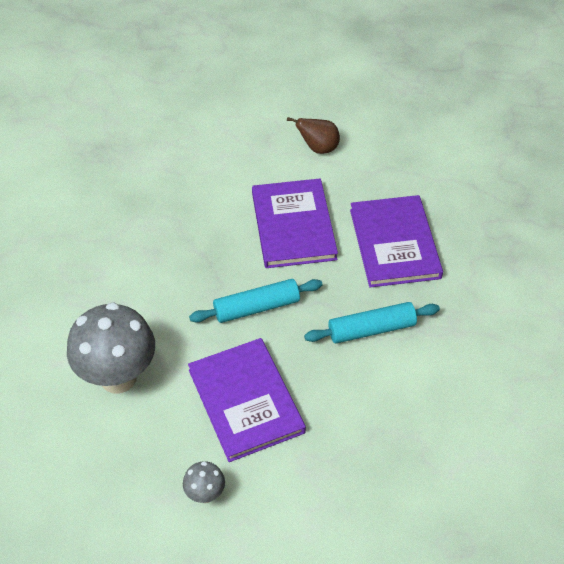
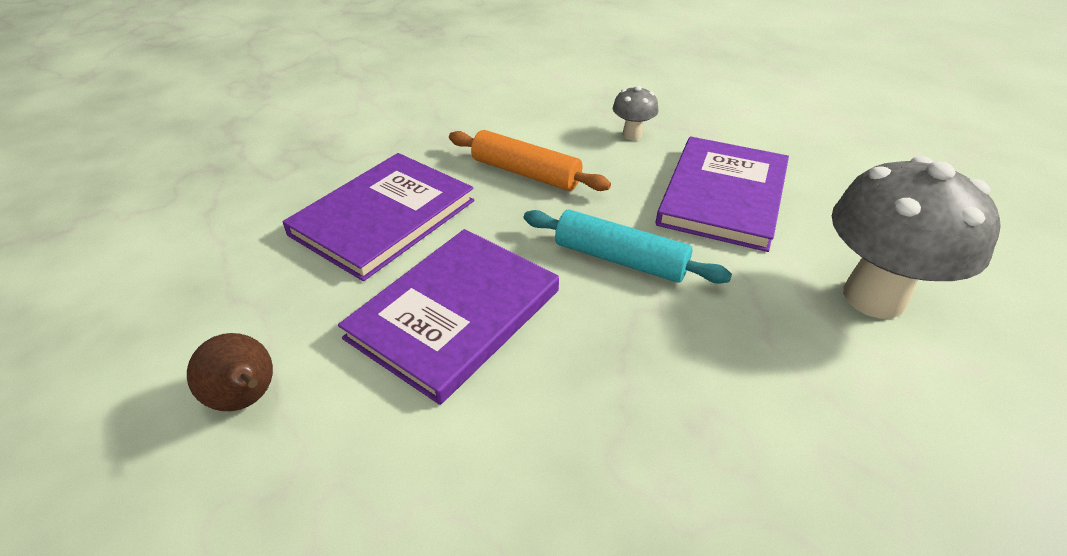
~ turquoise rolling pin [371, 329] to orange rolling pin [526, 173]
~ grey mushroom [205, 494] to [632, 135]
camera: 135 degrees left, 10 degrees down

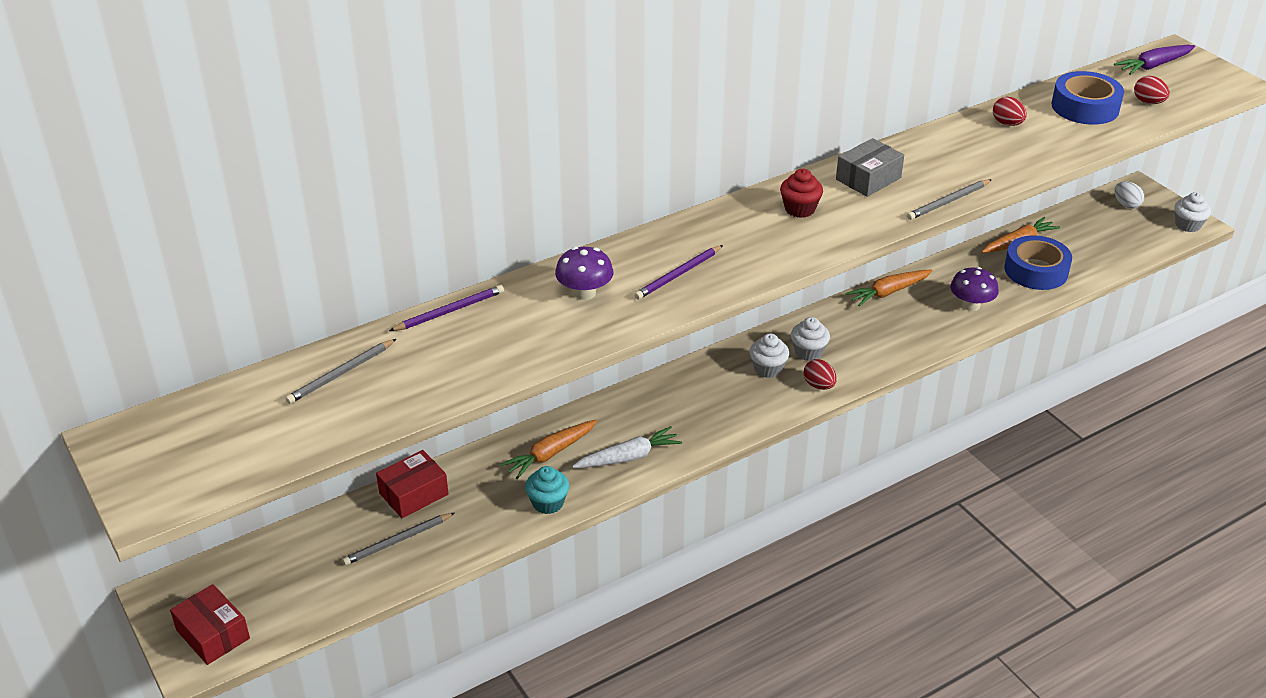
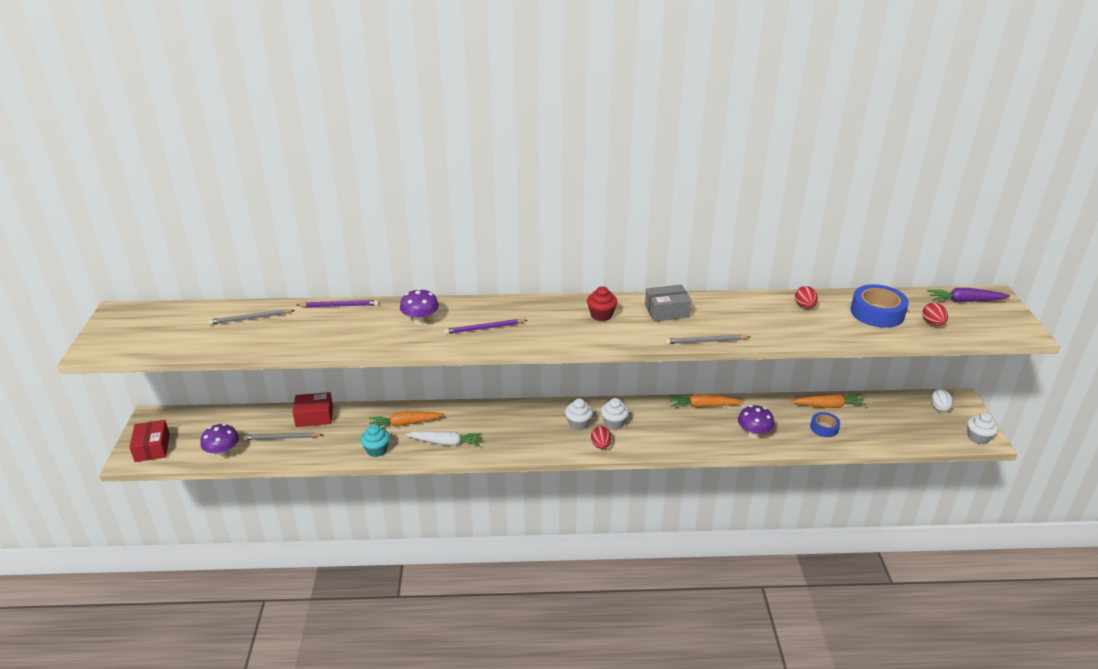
~ blue tape [1036, 270] = [824, 428] x0.57
+ purple mushroom [223, 453]
camera: 30 degrees right, 5 degrees down

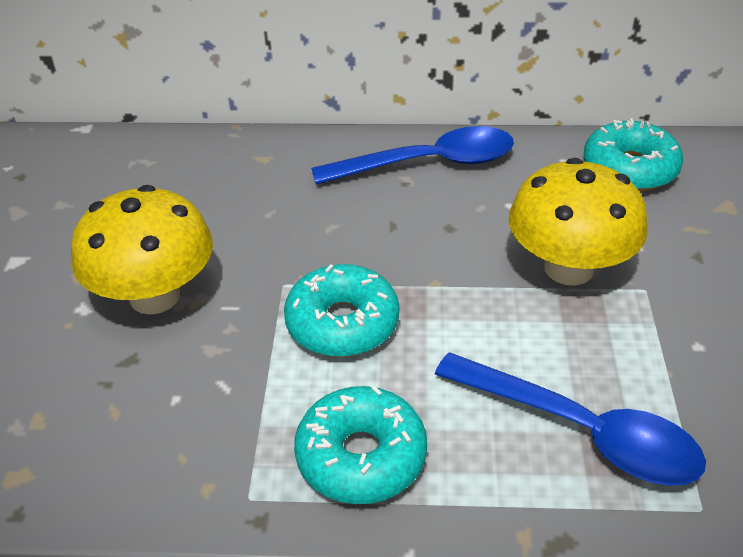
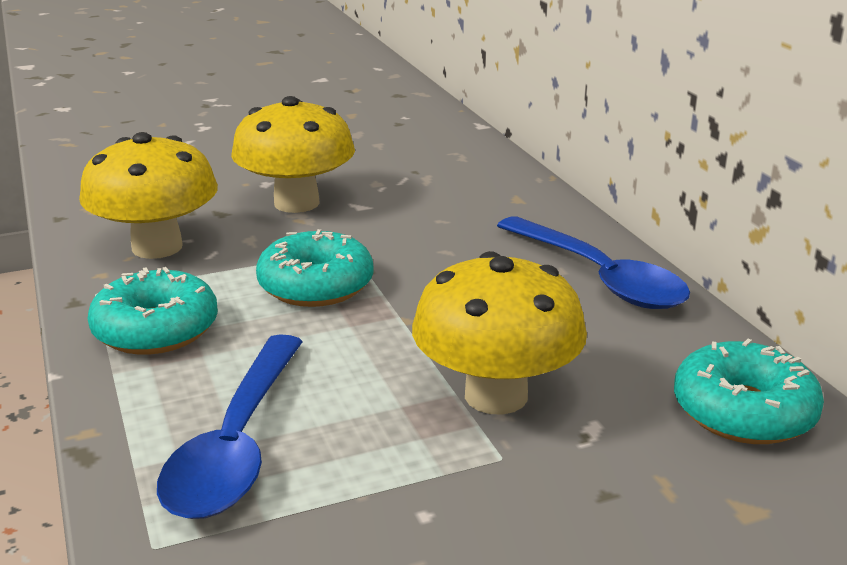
+ yellow mushroom [157, 247]
camera: 65 degrees right, 15 degrees down

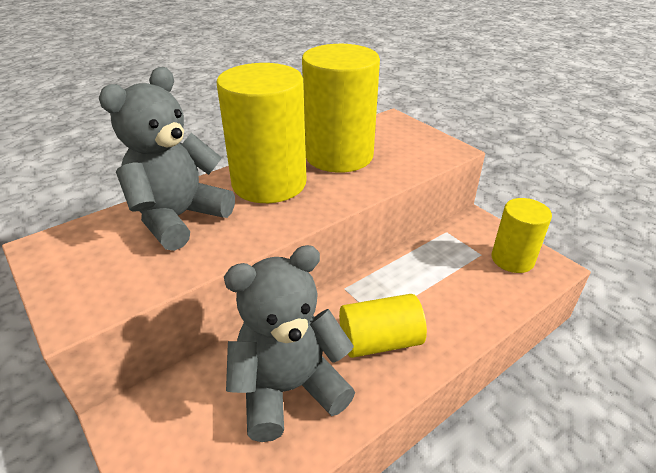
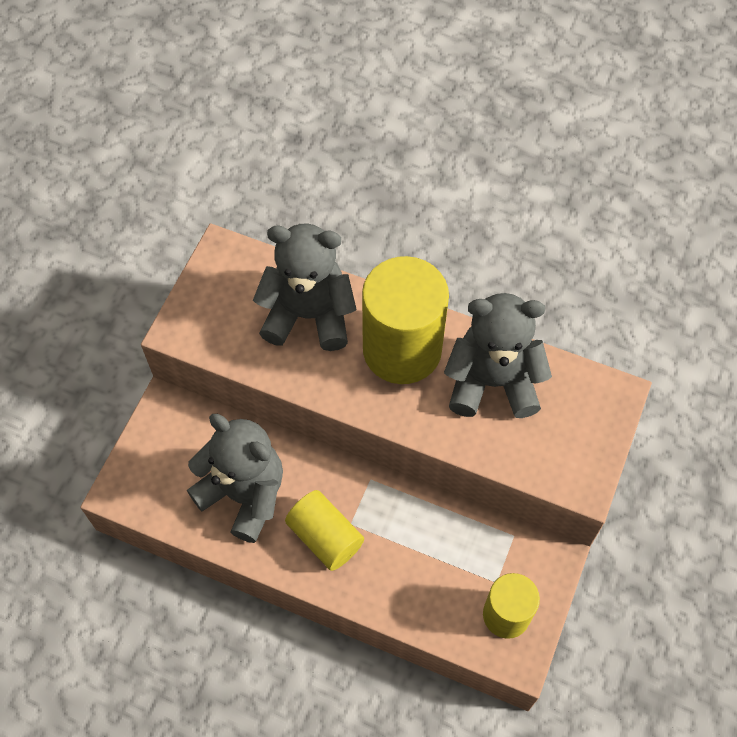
~ yellow cylinder [339, 155] to grey teddy bear [492, 382]
camera: 60 degrees right, 25 degrees up

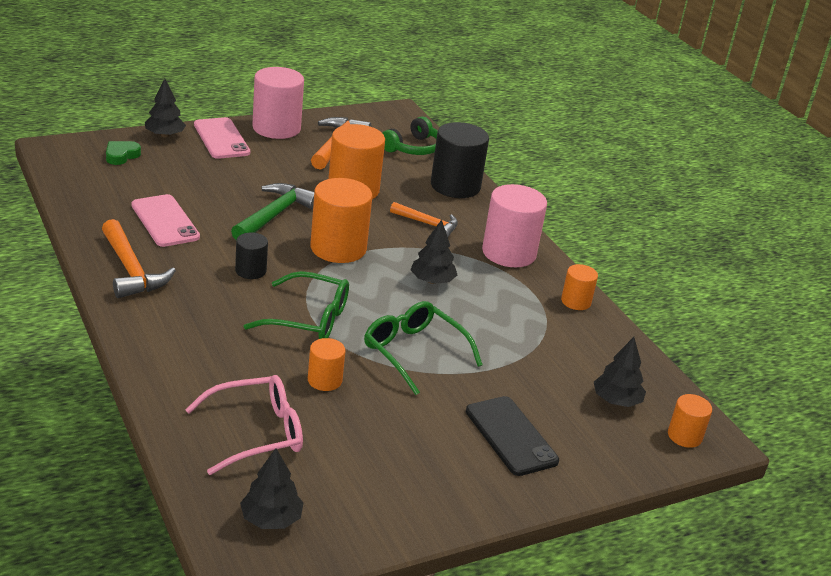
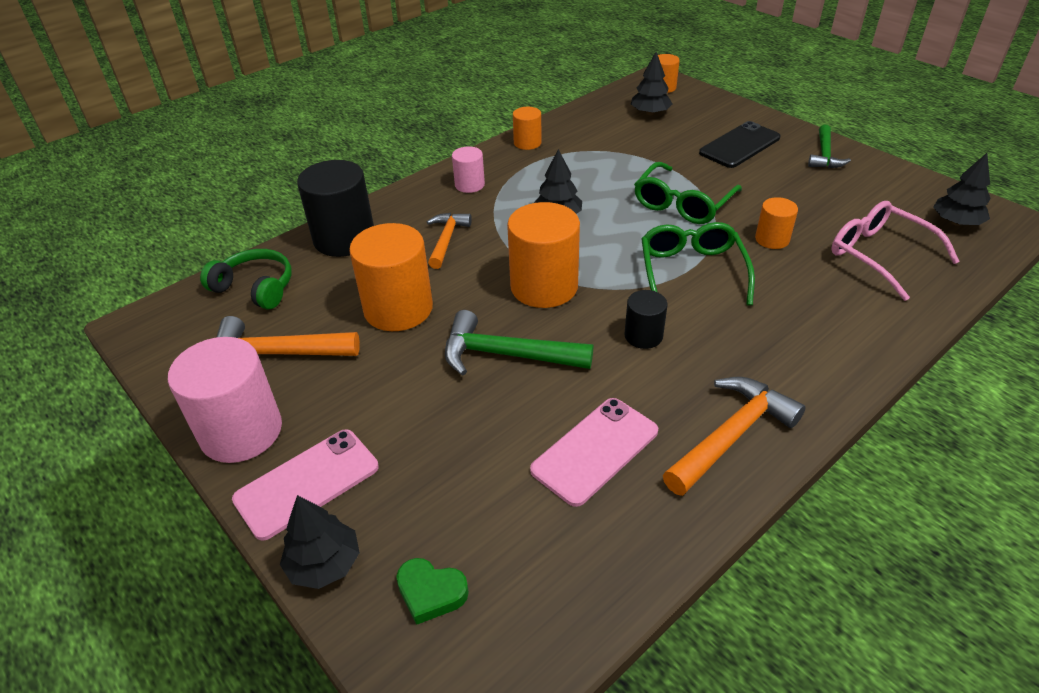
~ pink cylinder [509, 253] = [469, 185] x0.53
+ green hammer [824, 155]
camera: 100 degrees left, 10 degrees up

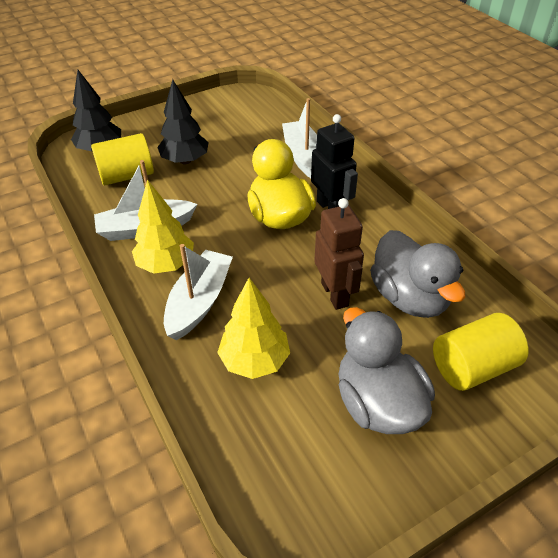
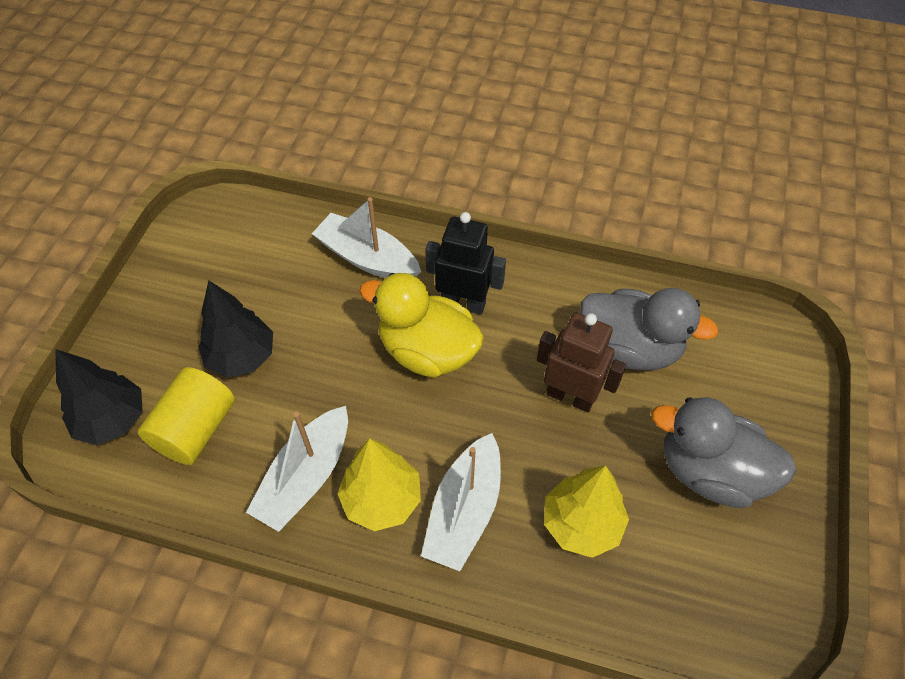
~ white boat [199, 302] = [464, 511] 135 degrees counterclockwise
- yellow cylinder [472, 367]
camera: 45 degrees left, 10 degrees up

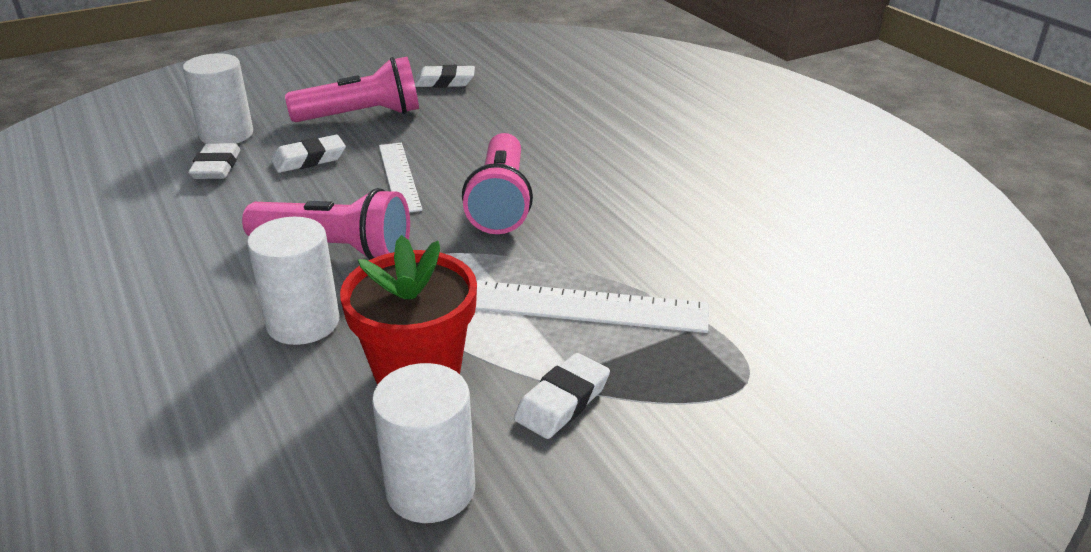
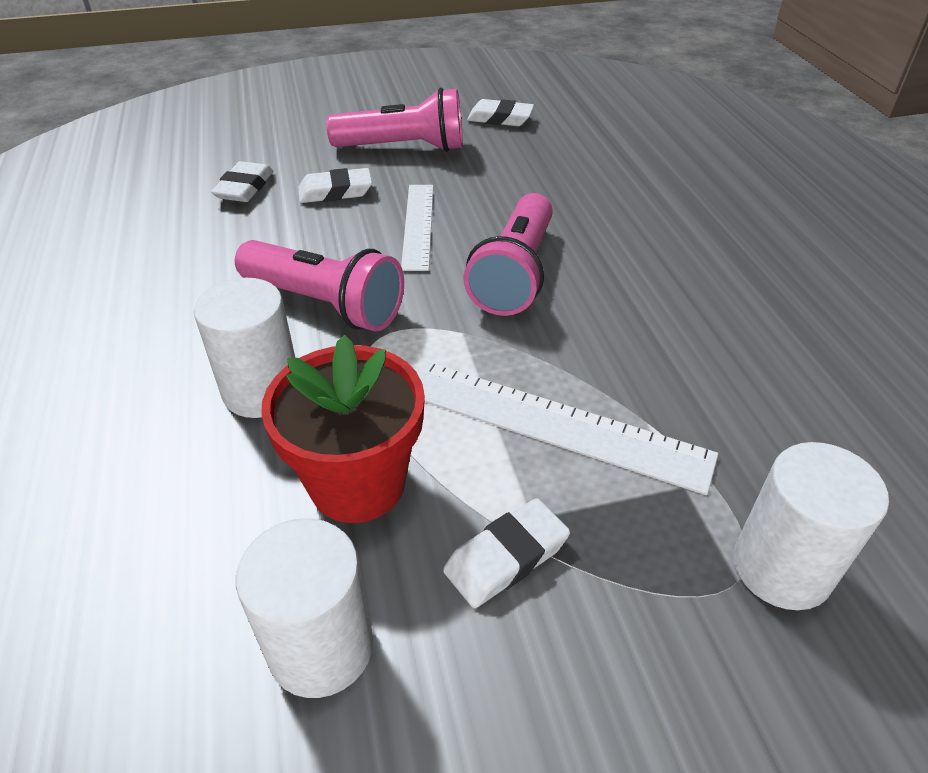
~ white cylinder [226, 134] to [781, 567]
camera: 15 degrees right, 10 degrees up

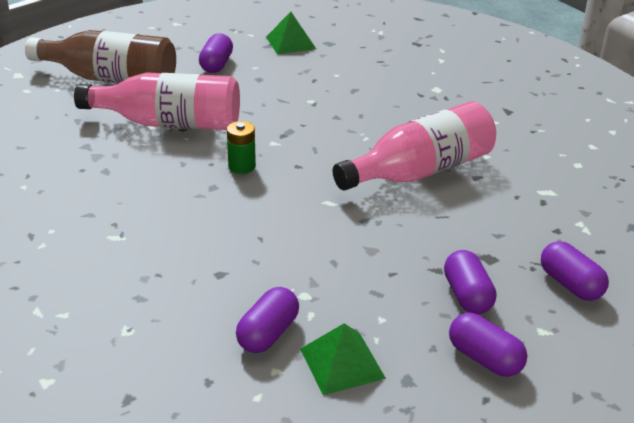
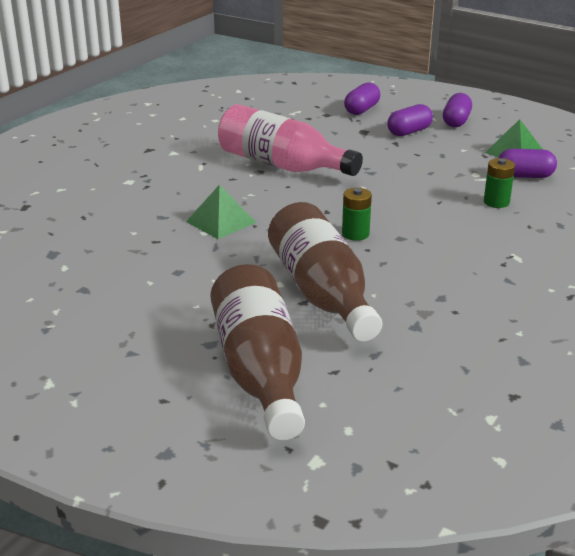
~ green pyramid [290, 42] to [221, 222]
- purple capsule [216, 65]
~ pink bottle [169, 123] to brown bottle [322, 293]
+ green battery [496, 202]
camera: 115 degrees left, 5 degrees down

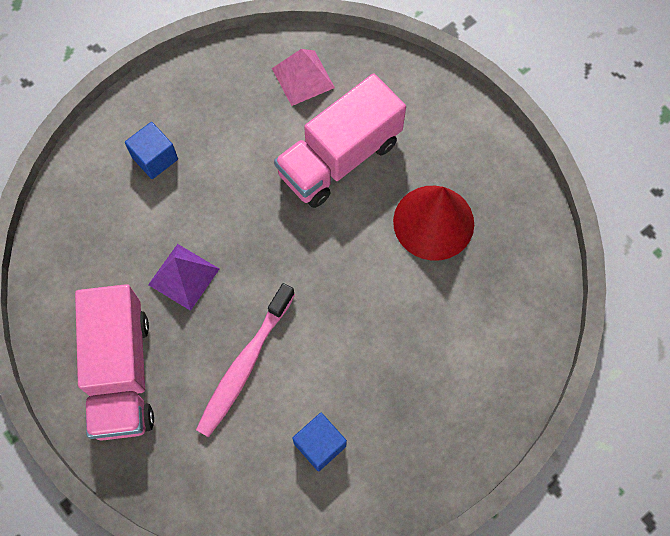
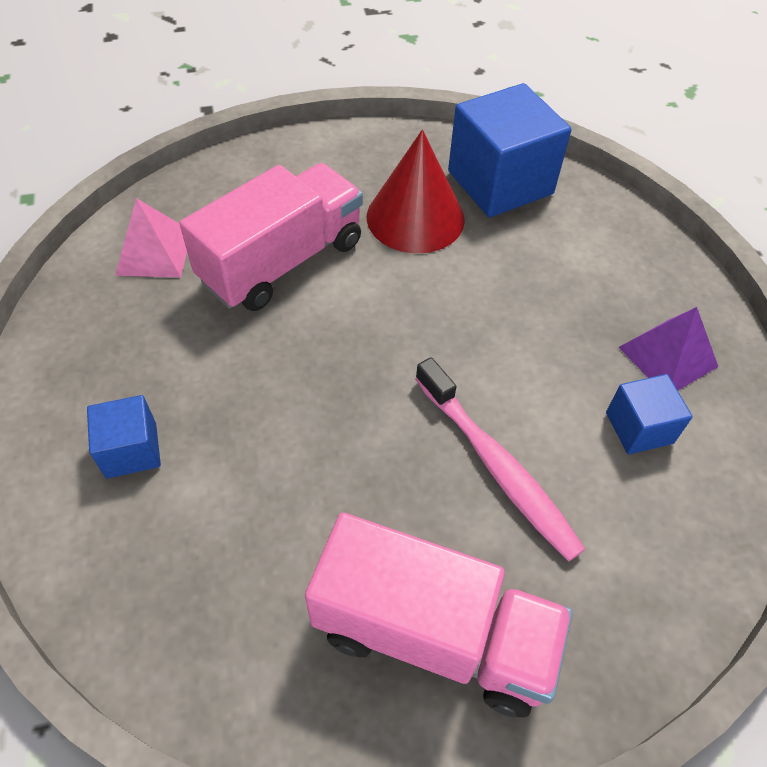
~ pink truck [339, 158] = [282, 261] 120 degrees counterclockwise
~ purple pyramid [183, 276] to [667, 356]
+ blue cube [500, 183]
camera: 65 degrees left, 15 degrees down

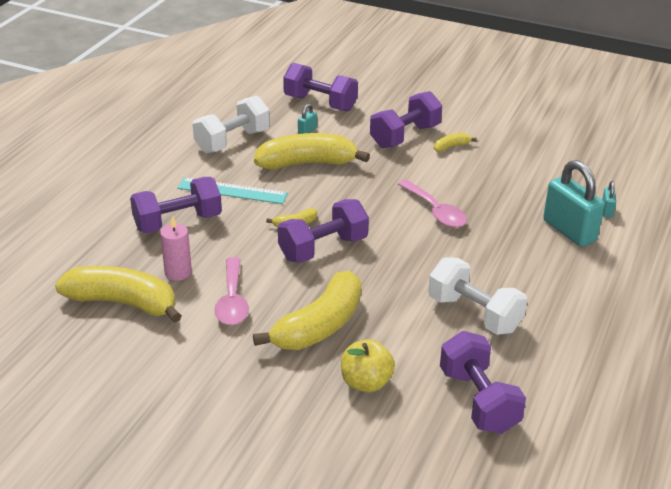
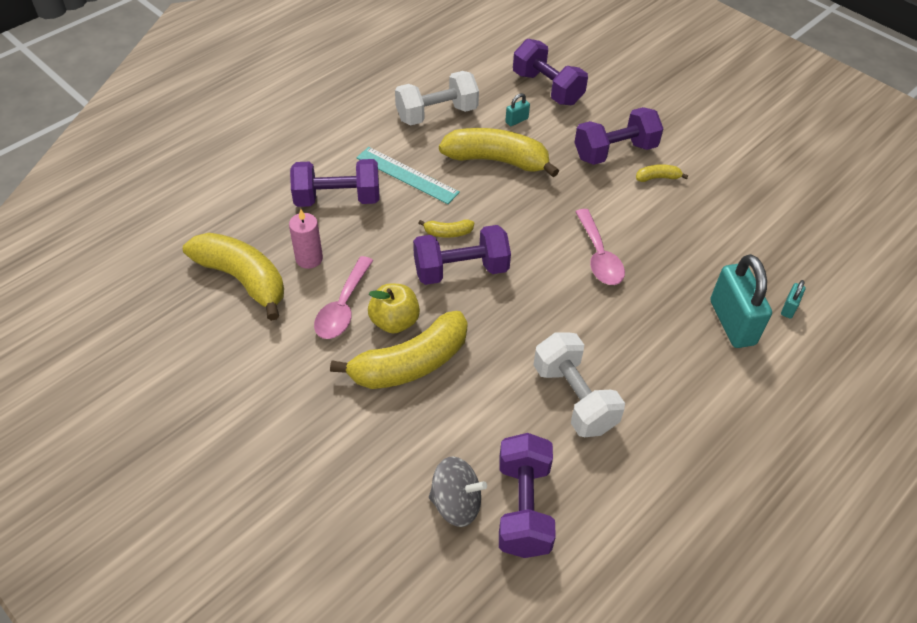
~ yellow apple [366, 383] to [394, 321]
+ grey spinning top [456, 503]
camera: 20 degrees right, 15 degrees up

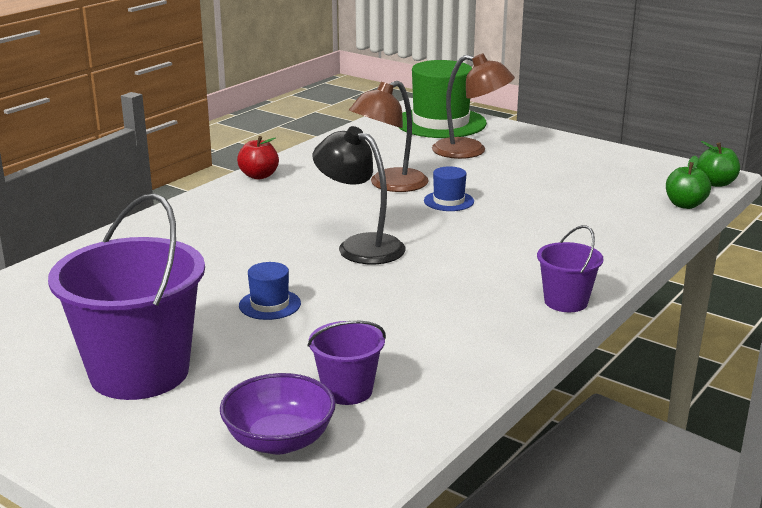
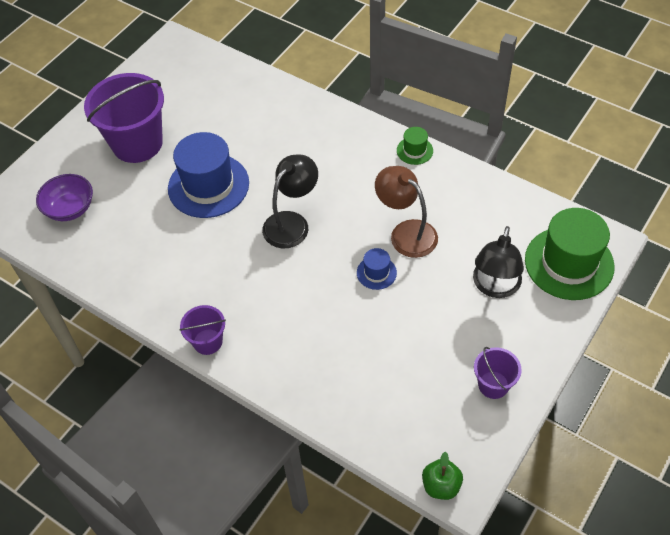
~ brown lamp [470, 151] to black lamp [495, 287]
~ red apple [259, 176] to green hat [414, 150]
- green apple [685, 205]
~ blue hat [270, 304] = [208, 185] x2.19
~ purple bucket [347, 390] to [493, 385]
camera: 90 degrees right, 30 degrees up

